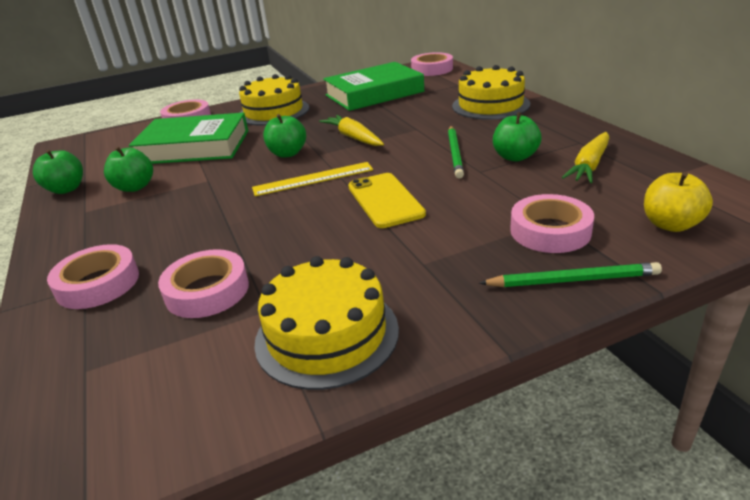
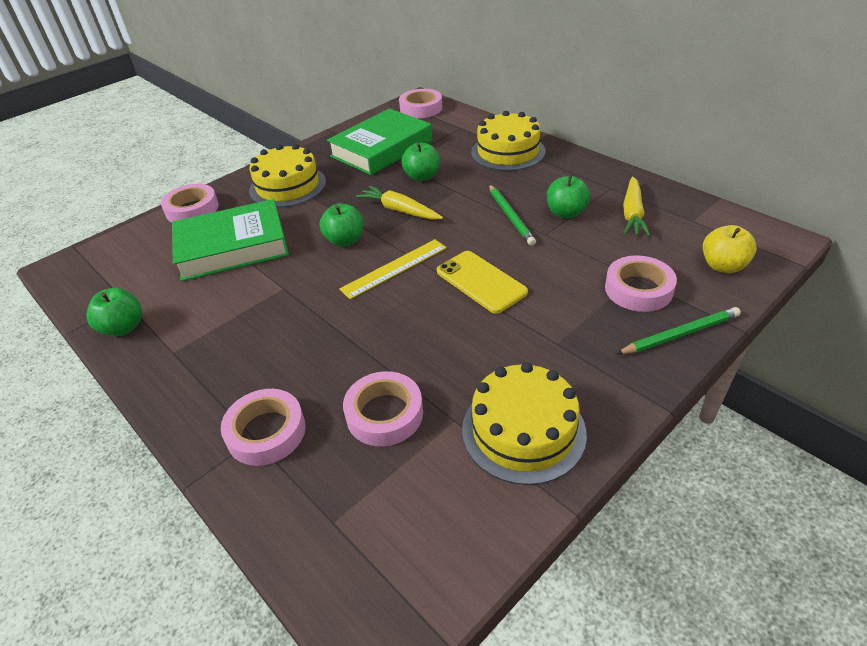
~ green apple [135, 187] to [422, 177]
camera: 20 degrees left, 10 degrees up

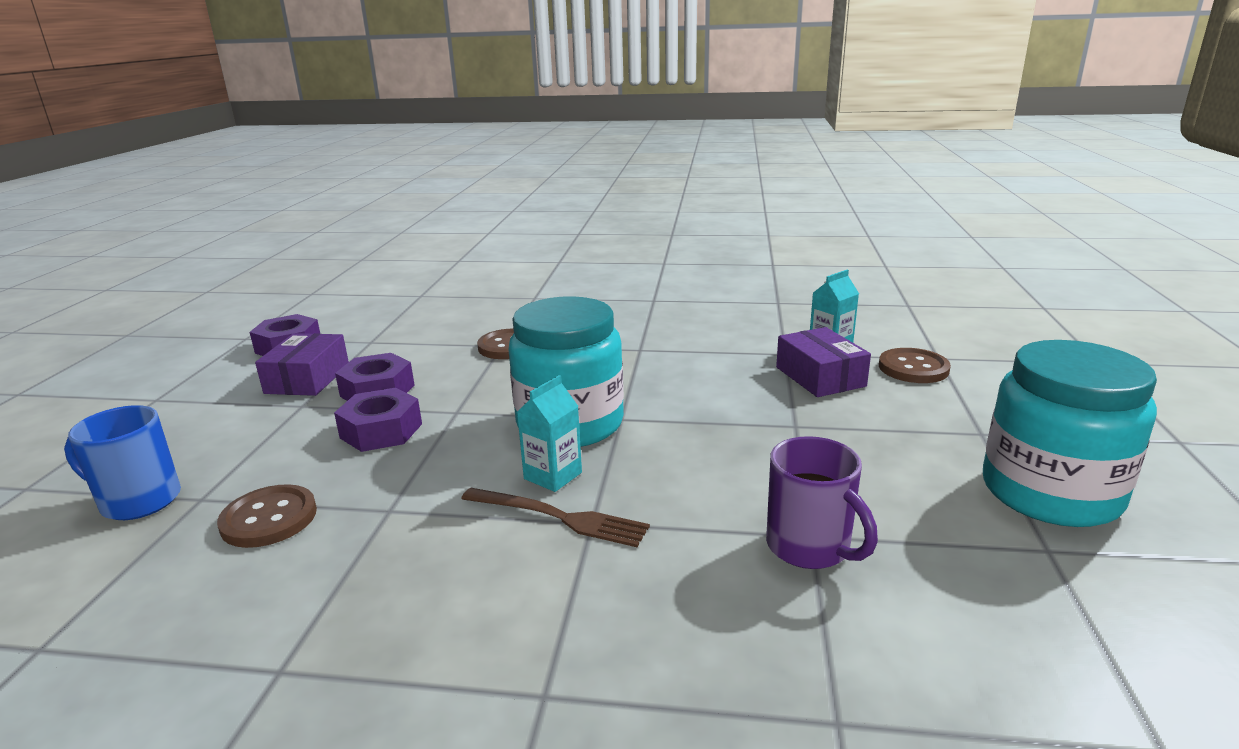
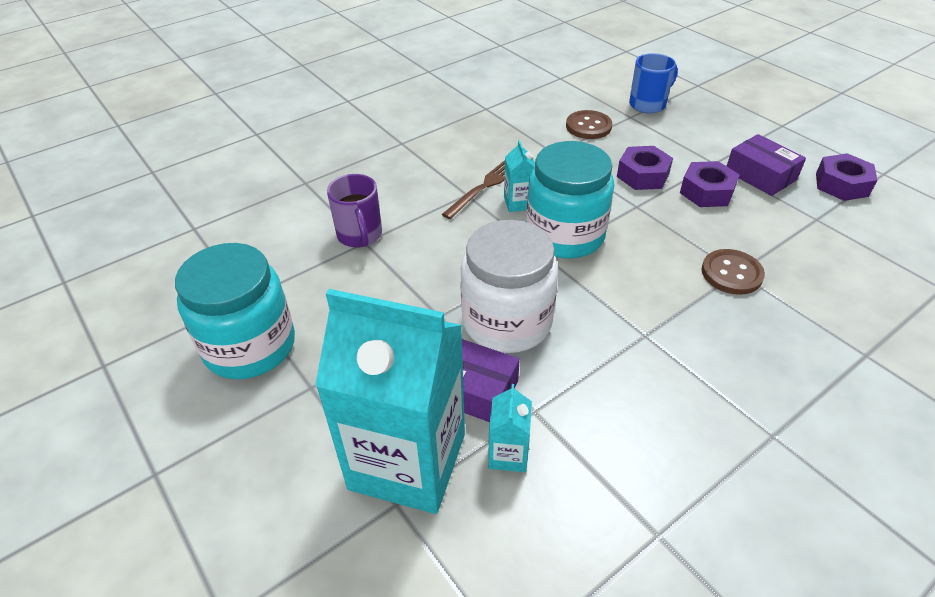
~ brown button [913, 368] to turquoise carton [407, 461]
~ purple mug [810, 547] = [360, 235] 120 degrees counterclockwise
~ brown fork [558, 517] = [483, 188] 150 degrees clockwise
+ white jar [507, 322]
camera: 135 degrees right, 20 degrees up

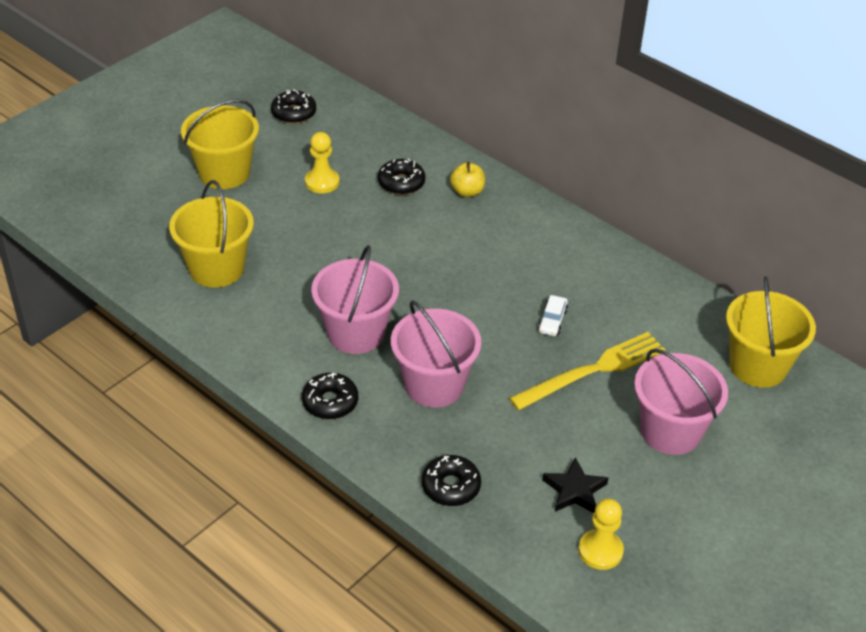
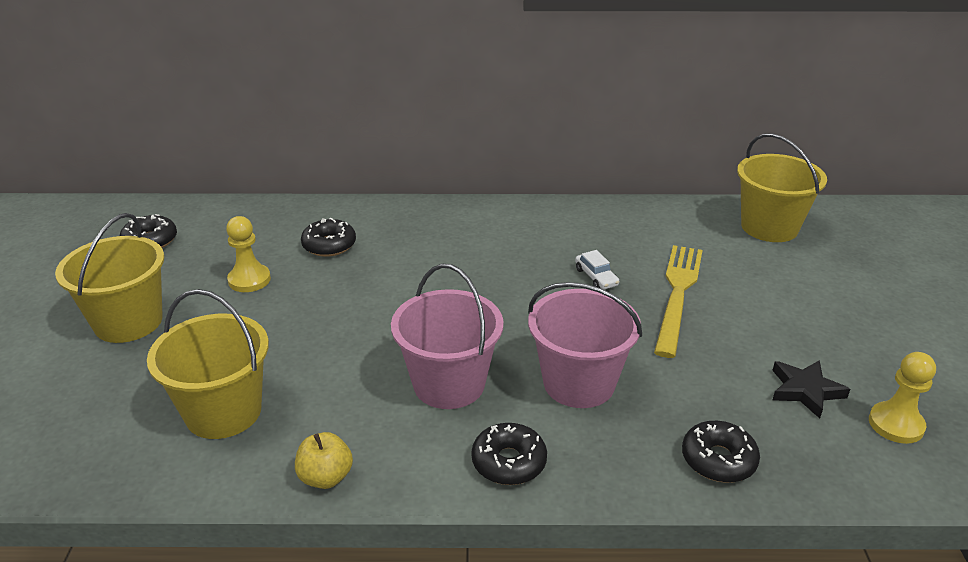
~ yellow apple [467, 192] to [326, 477]
- pink bucket [670, 431]
camera: 40 degrees left, 10 degrees down

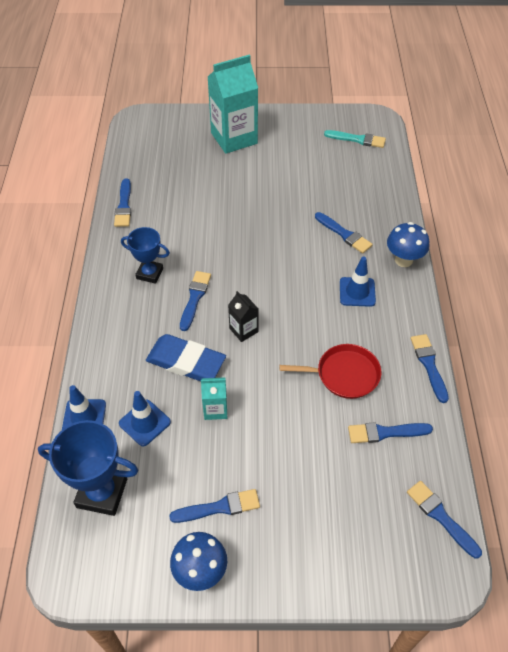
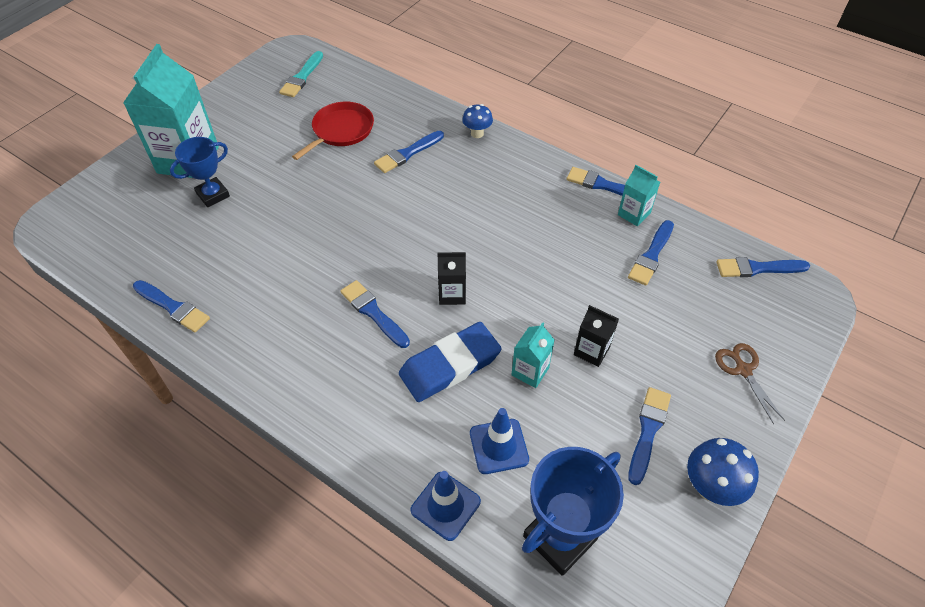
~ turquoise brush [357, 139] = [302, 77] 150 degrees clockwise
~ blue brush [344, 234] = [407, 153] 150 degrees clockwise
~ blue mushroom [403, 260] = [477, 133] x0.66
~ blue trophy [149, 273] to [213, 195]
- blue traffic cone [357, 292]
~ red pan [344, 374] to [341, 131]
+ turquoise carton [634, 214]
+ black carton [591, 351]
+ brown scissors [743, 370]
camera: 55 degrees left, 0 degrees up

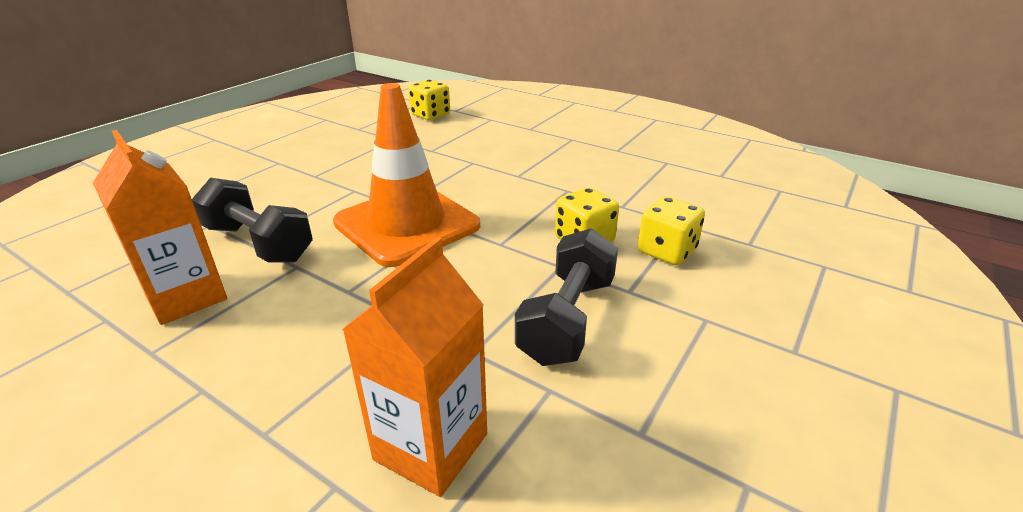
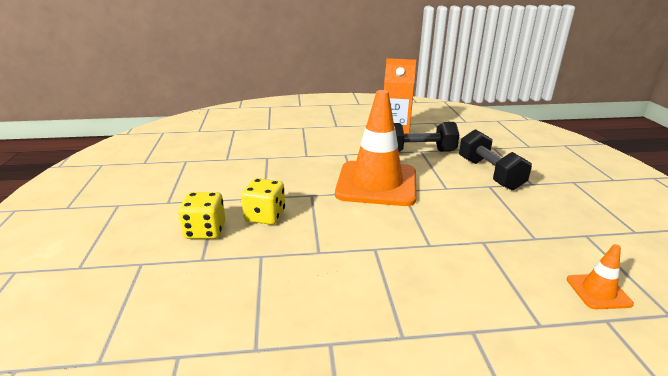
~ yellow dice [430, 115] to orange traffic cone [598, 291]
~ black dumbbell [567, 319] to [489, 174]
- orange carton [431, 446]
camera: 140 degrees right, 5 degrees down

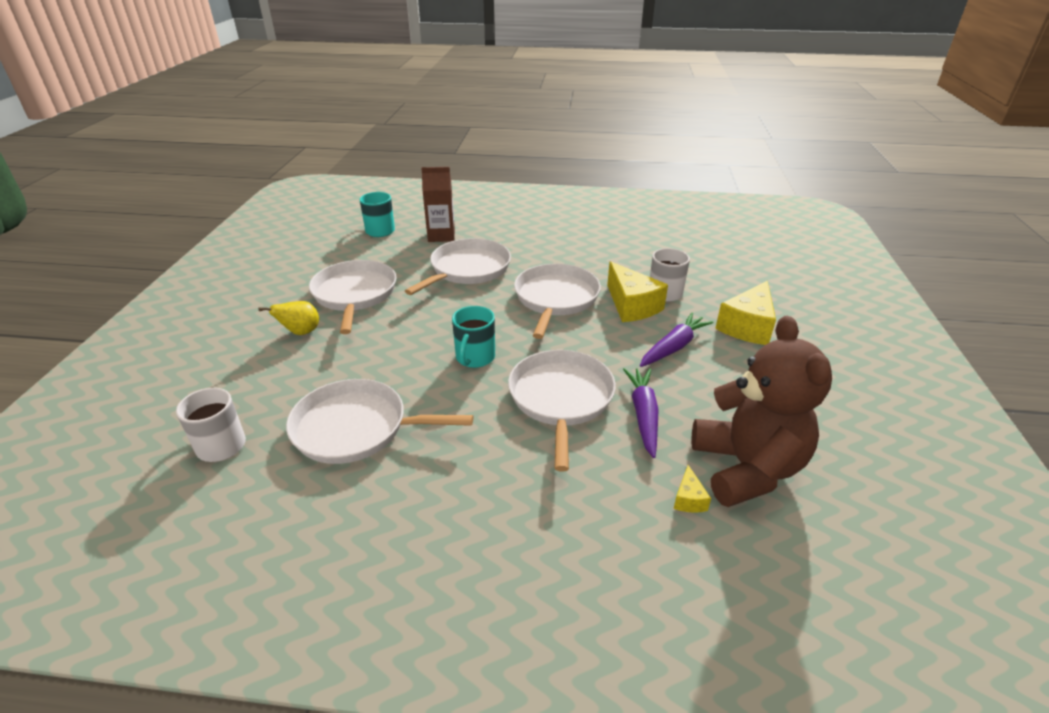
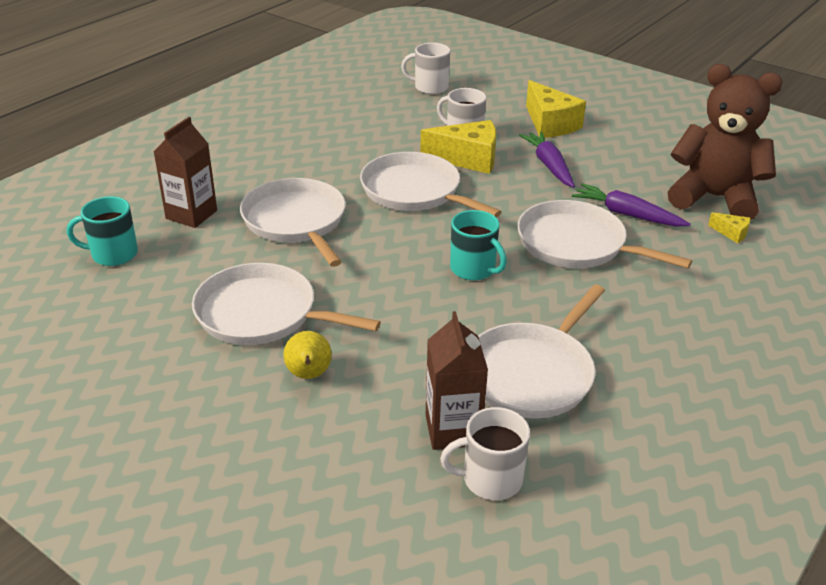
+ white mug [430, 87]
+ brown carton [453, 430]
camera: 60 degrees left, 0 degrees up

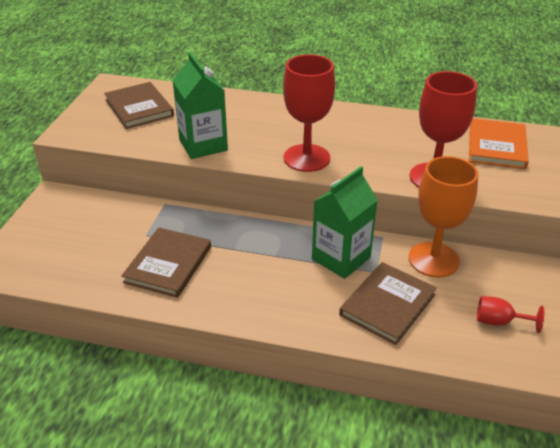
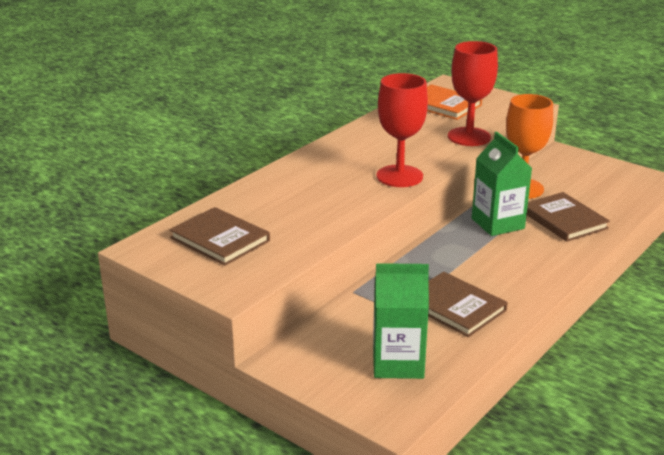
~ green carton [203, 145] to [398, 363]
~ brown book [139, 108] = [220, 239] 45 degrees clockwise
- red goblet [499, 322]
camera: 65 degrees left, 10 degrees down

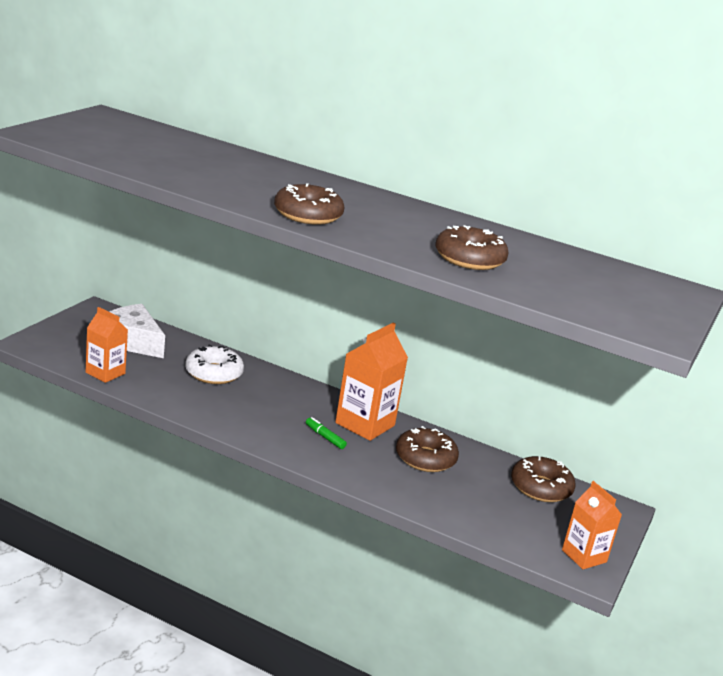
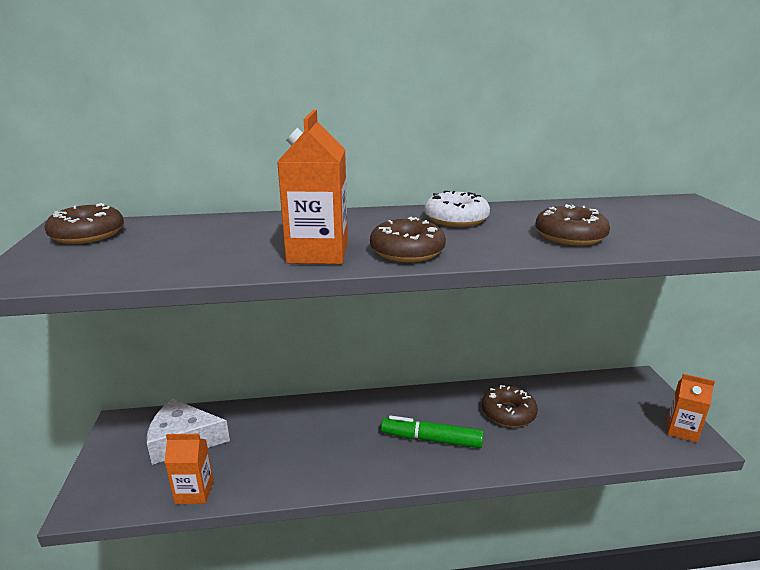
~ orange carton [365, 424] to [318, 253]
~ white donut [213, 373] to [456, 219]
~ green marker [325, 437] = [431, 439] x2.05
~ brown donut [540, 488] to [88, 234]
camera: 30 degrees left, 0 degrees up

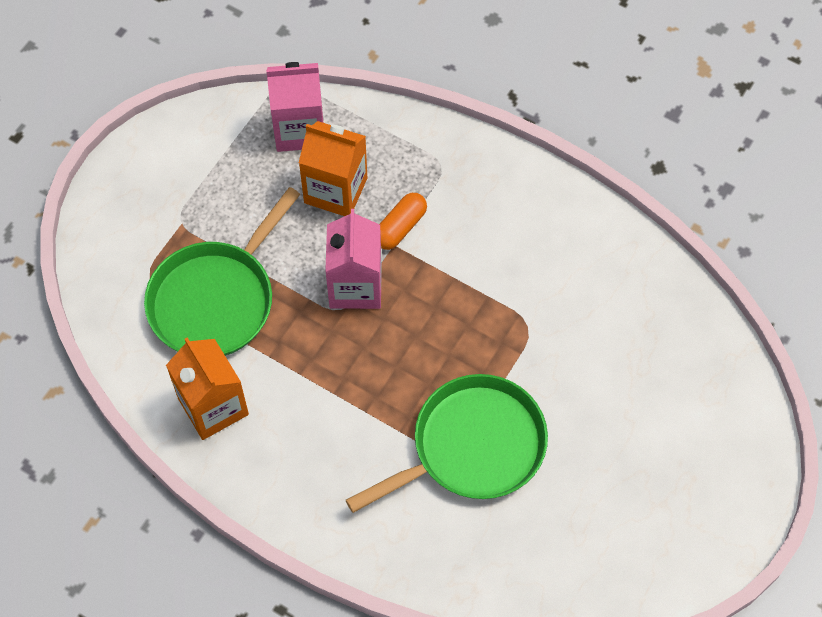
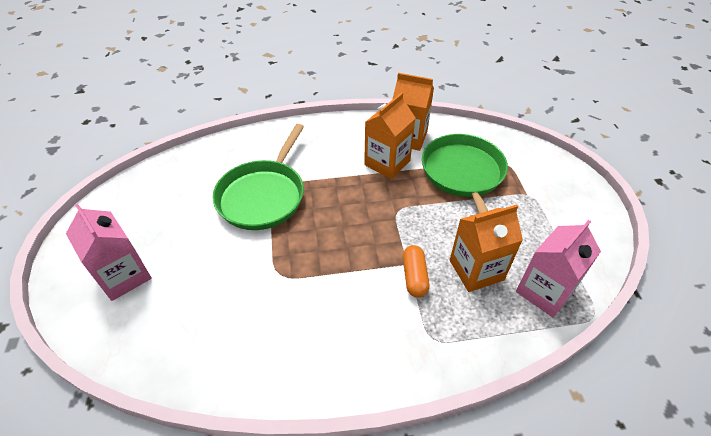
~ pink carton [355, 285] to [124, 276]
+ orange carton [387, 163]
camera: 140 degrees right, 15 degrees down

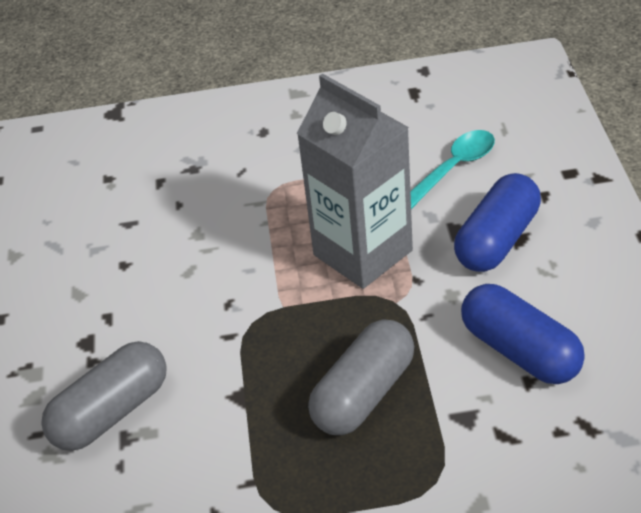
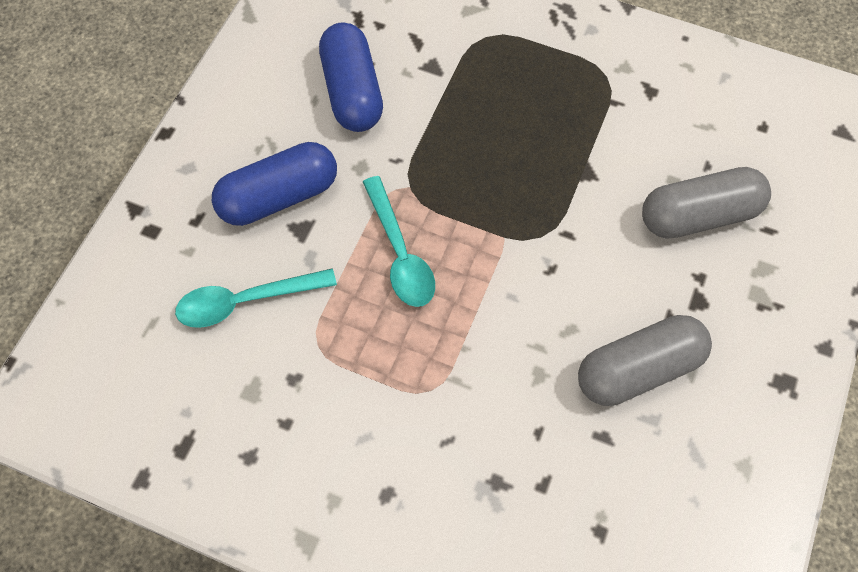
~ grey carton [362, 253] to turquoise spoon [400, 253]
~ grey capsule [364, 393] to [638, 369]
camera: 155 degrees left, 20 degrees up

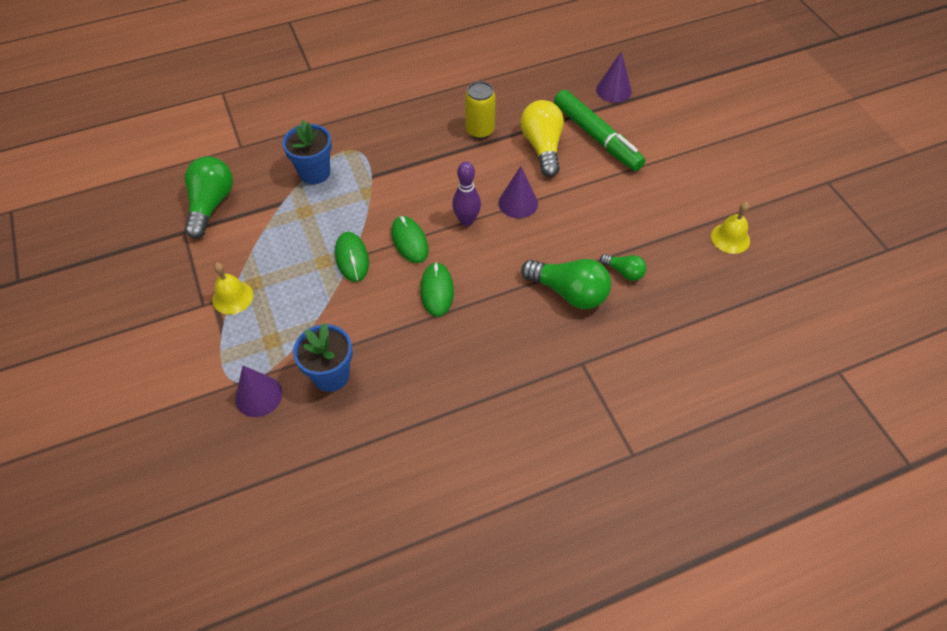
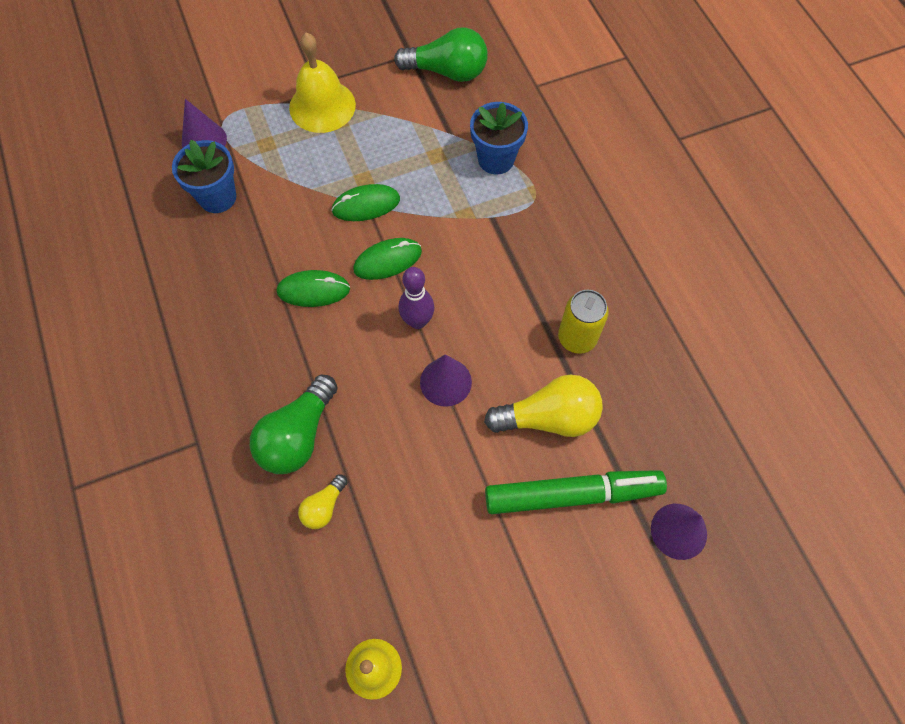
~ green marker [596, 137] = [572, 495] 150 degrees counterclockwise
~ green light bulb [624, 272] to yellow light bulb [324, 507]
~ yellow bell [232, 297] = [322, 106] x1.60
camera: 90 degrees right, 10 degrees up

